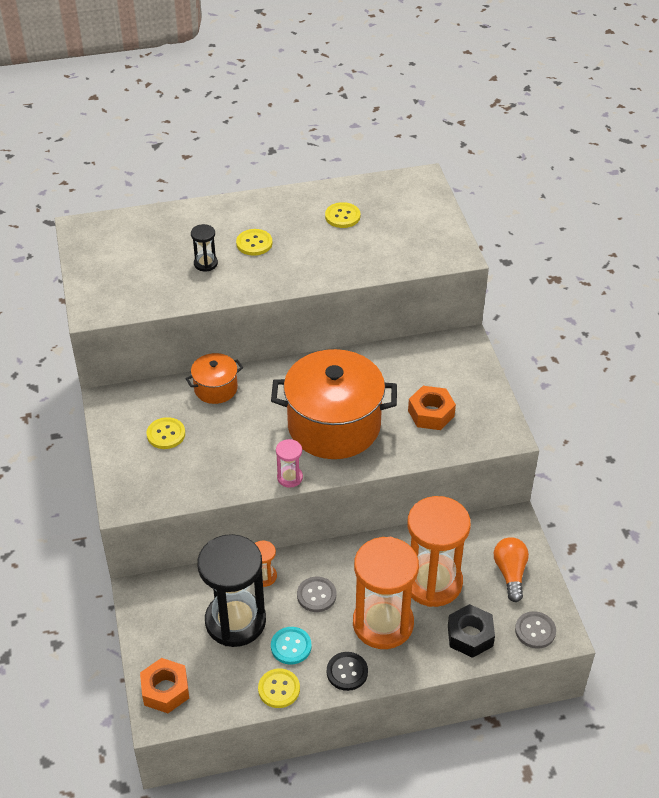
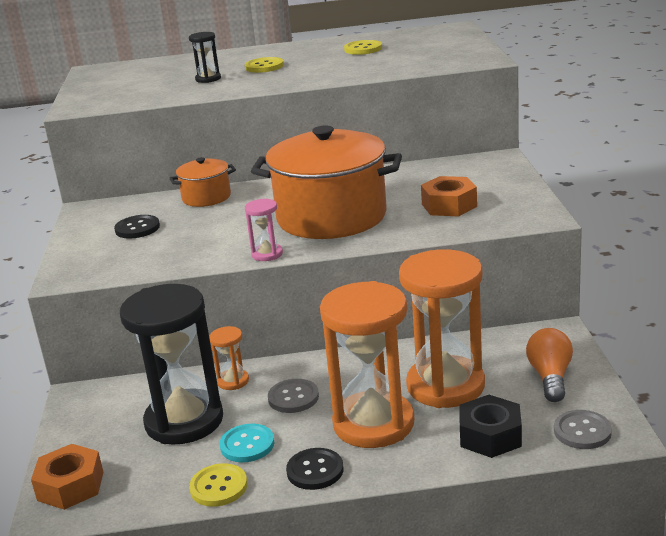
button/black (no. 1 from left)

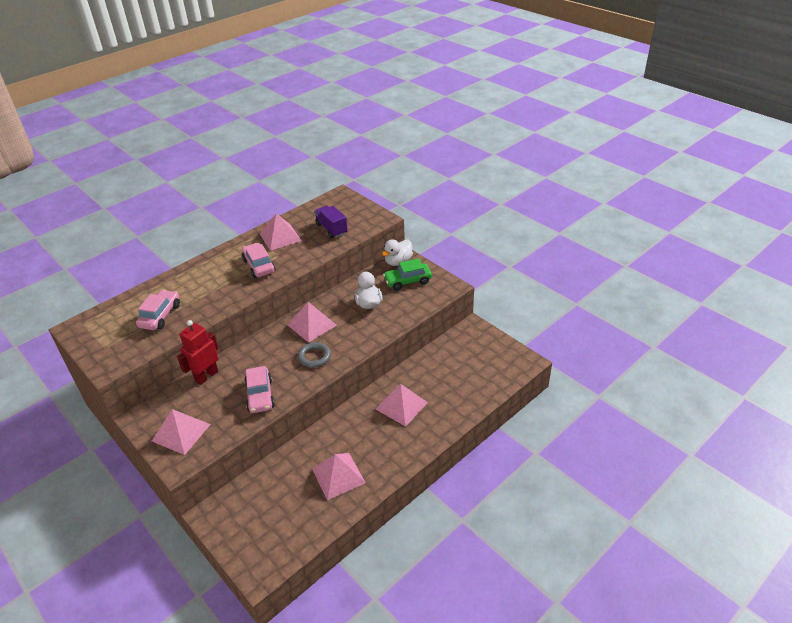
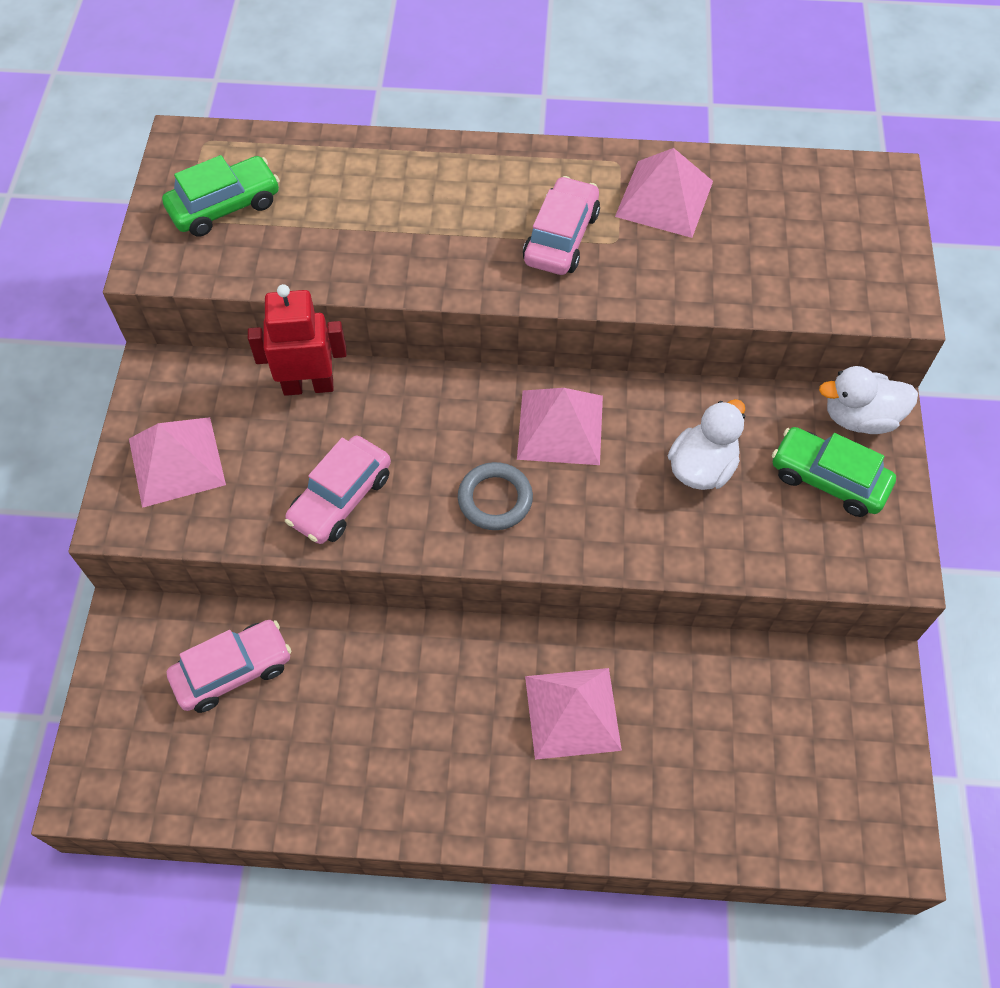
car/pink (no. 1 from left)
pyramid/pink (no. 4 from left in the first image)
truck/purple
car/green (no. 1 from left)

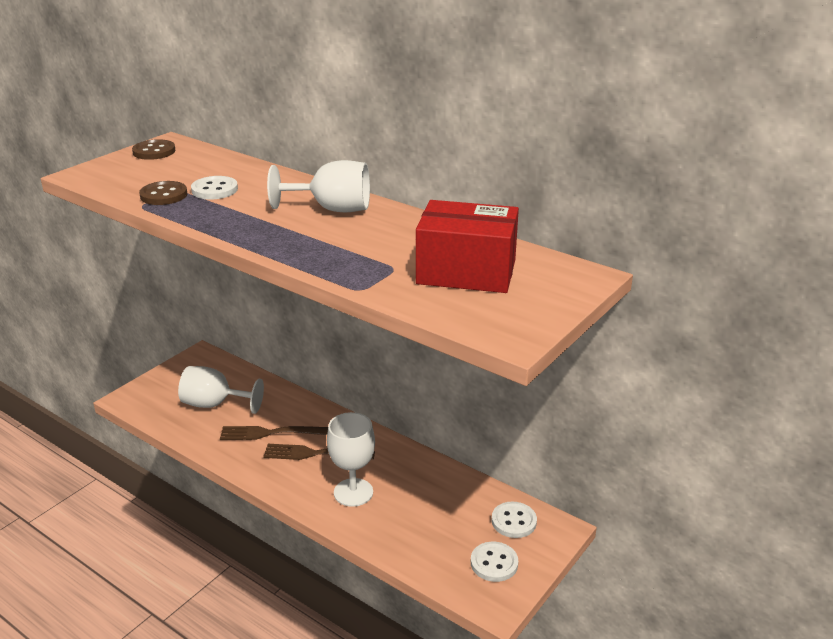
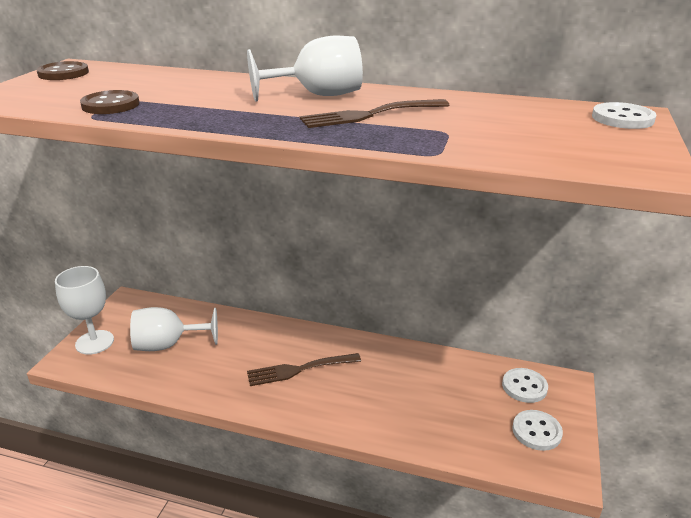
button/white (no. 3 from left)
fork/brown (no. 2 from left)
goblet/white (no. 1 from left)
box/red

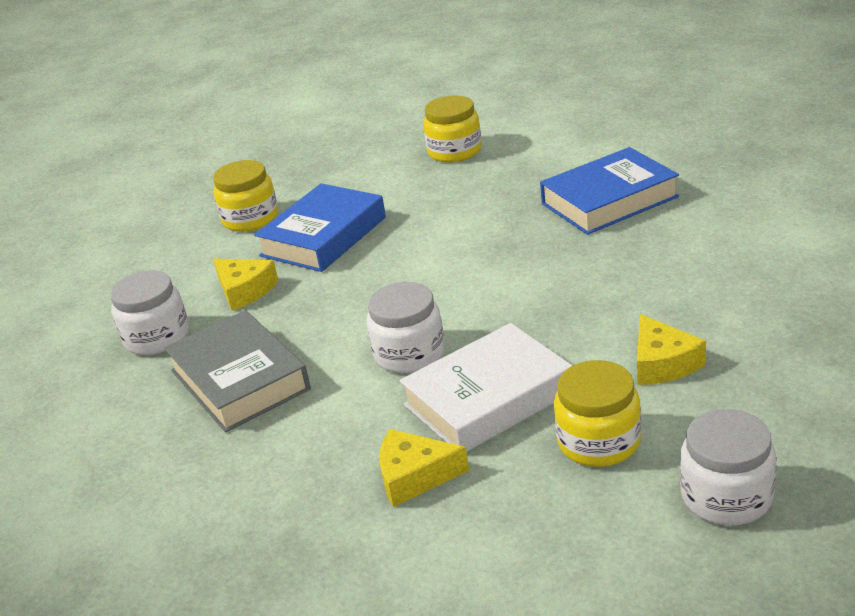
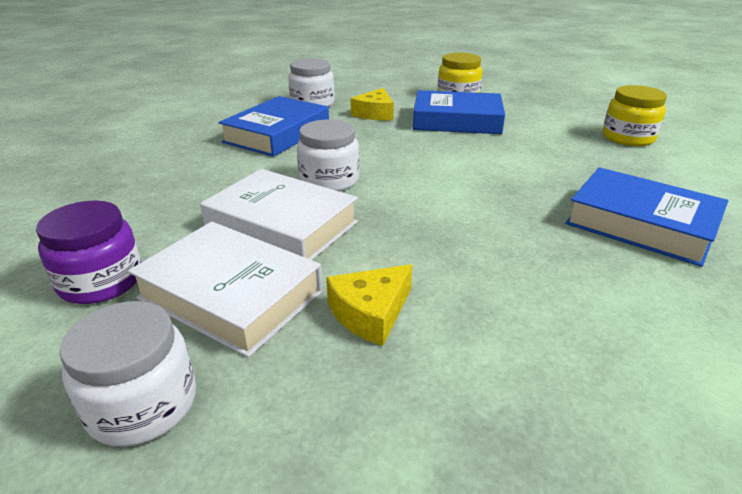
book/blue (no. 1 from left)
cheese/yellow (no. 2 from left in the first image)
book/white (no. 1 from left)
jar/purple

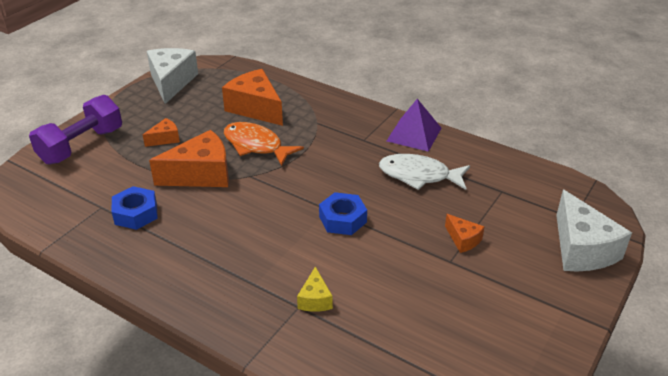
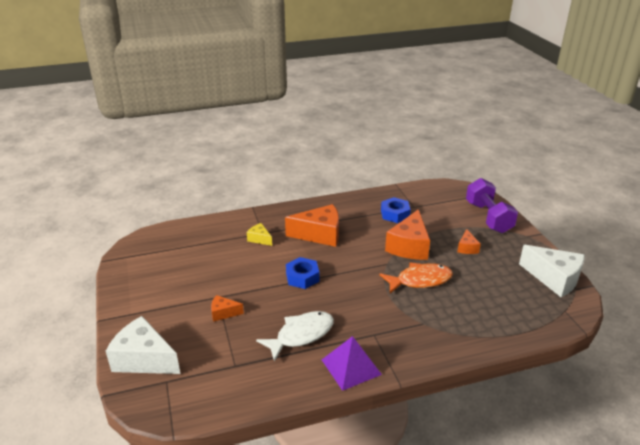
cheese/orange (no. 2 from left)

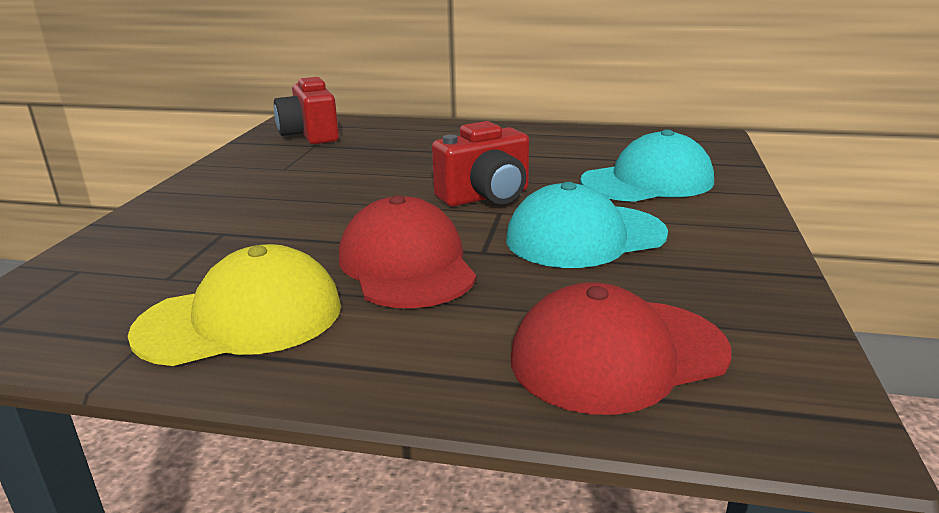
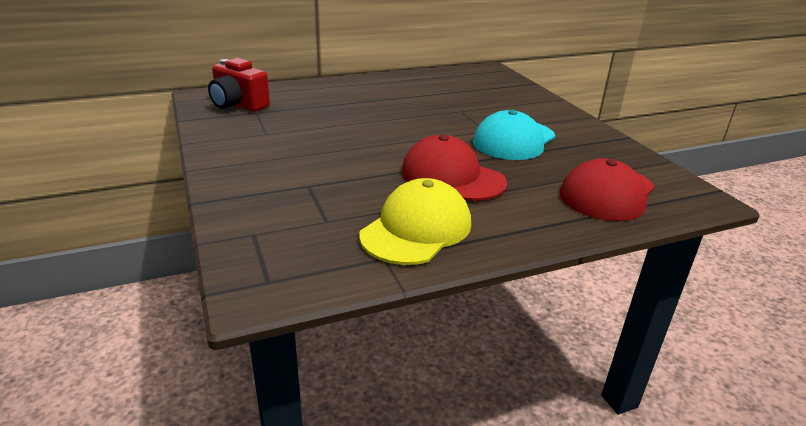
camera/red (no. 2 from left in the first image)
cap/turquoise (no. 2 from left in the first image)

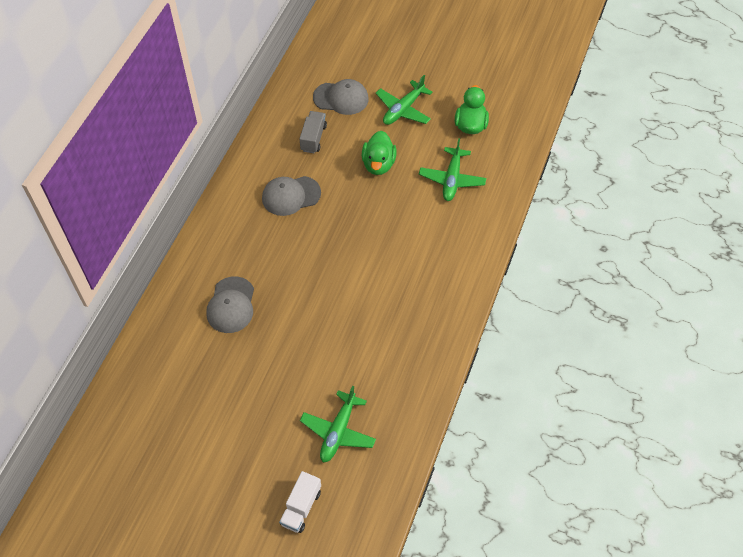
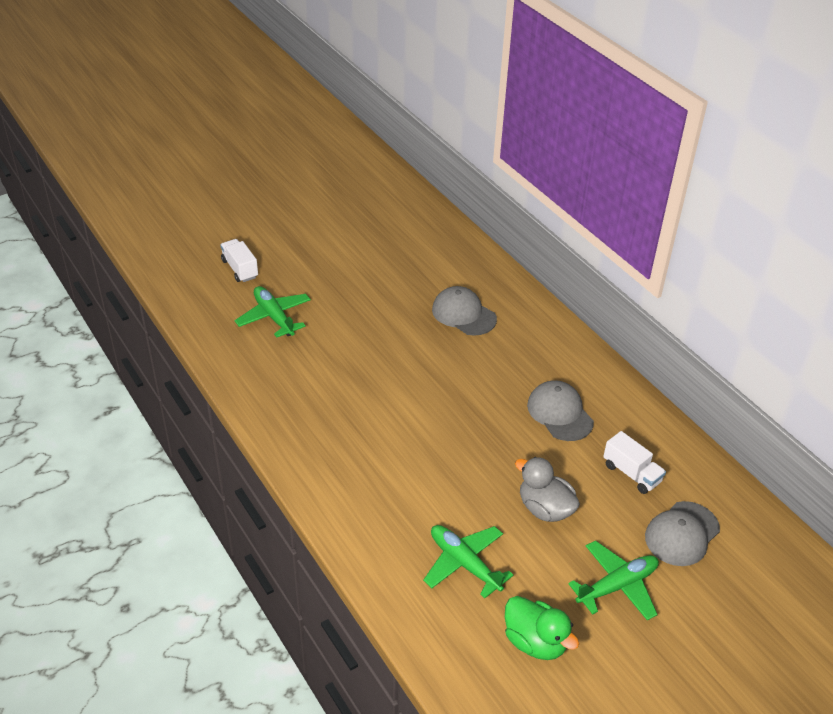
cap/grey (no. 2 from left)
truck/white (no. 2 from left)
duck/grey
plane/green (no. 3 from left)

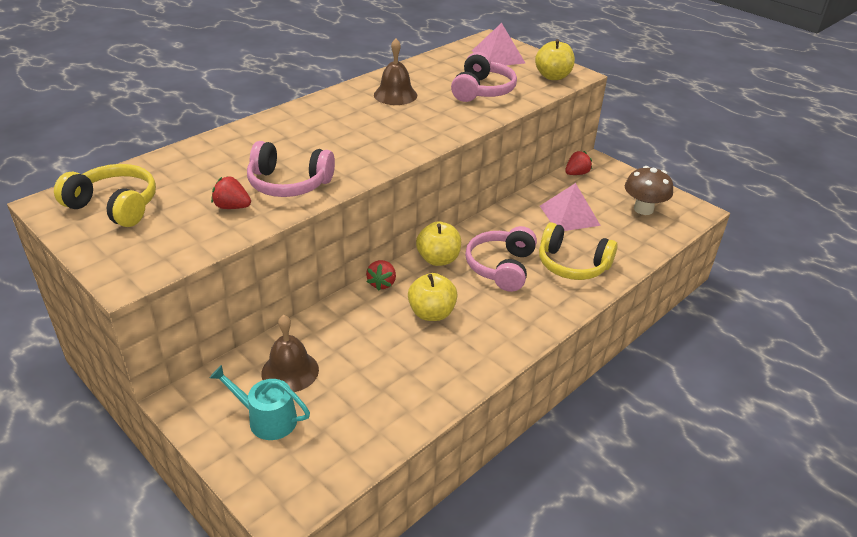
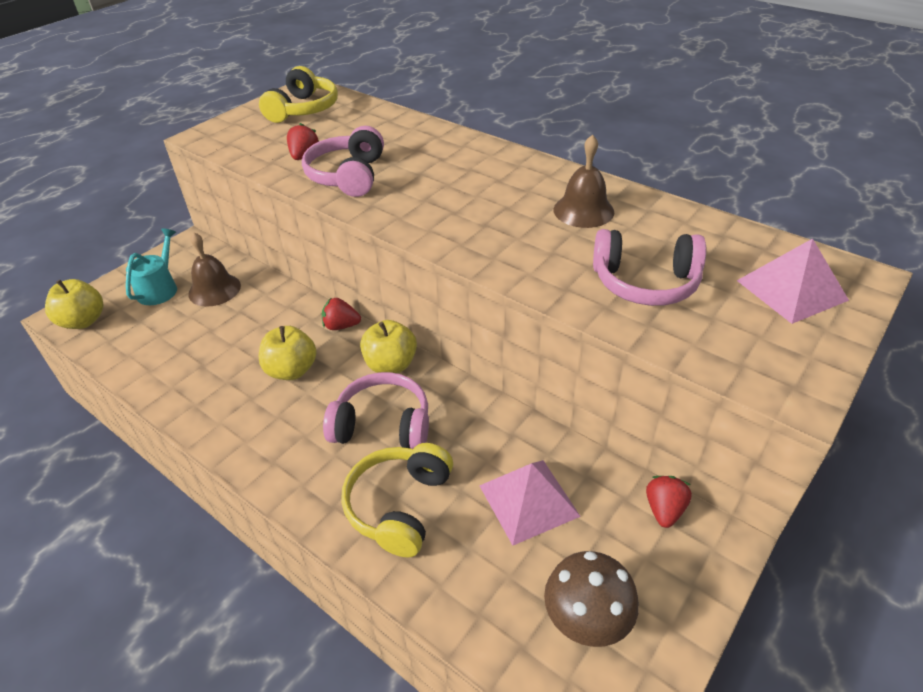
apple/yellow (no. 1 from left)
strawberry/red (no. 3 from left)

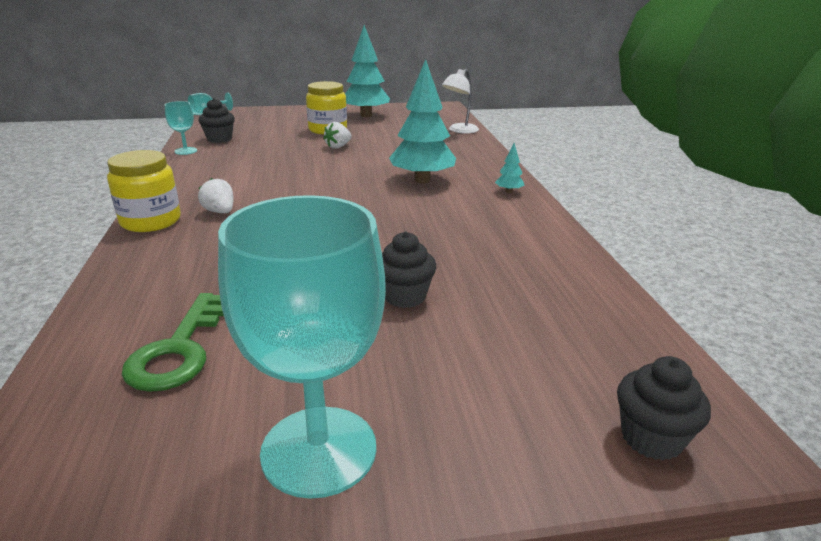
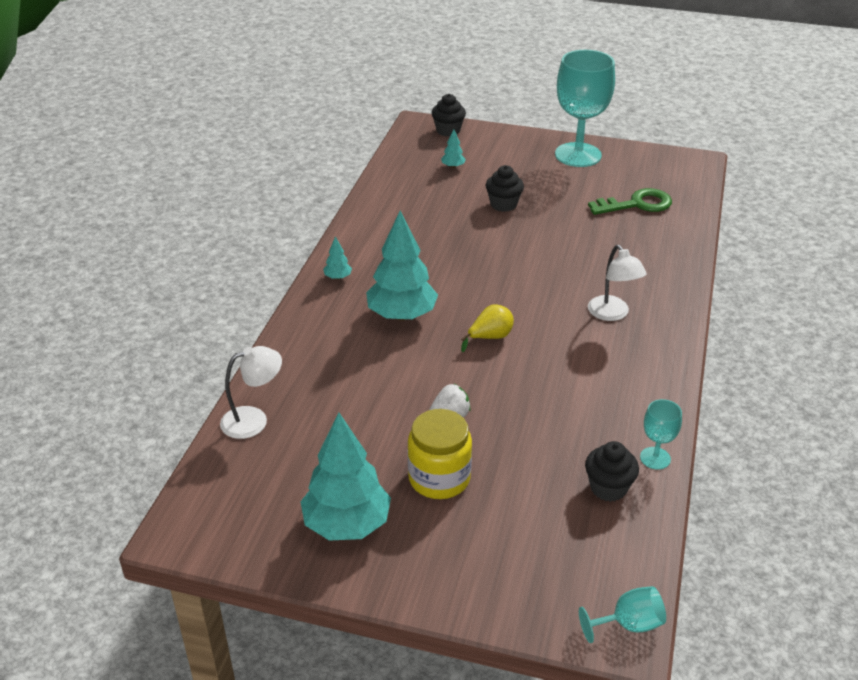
jar/yellow (no. 1 from left in the first image)
key/green
lamp/white (no. 2 from left)
tree/turquoise (no. 4 from left)
pear/yellow

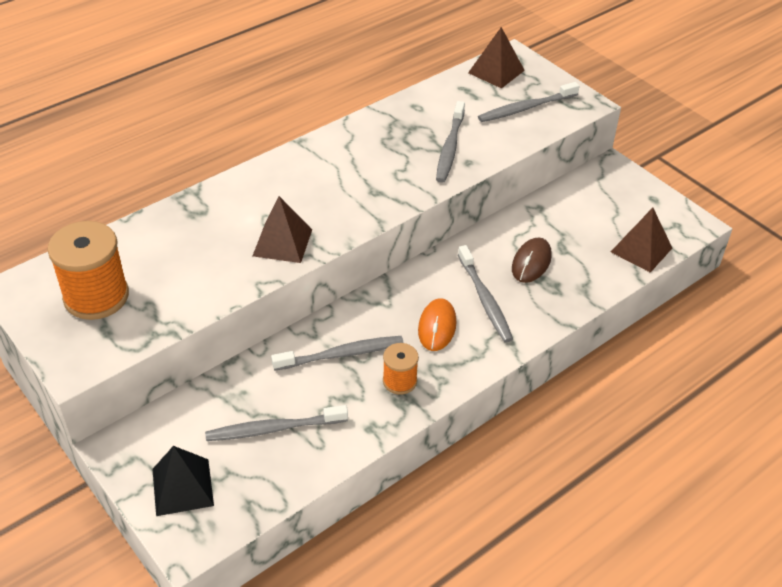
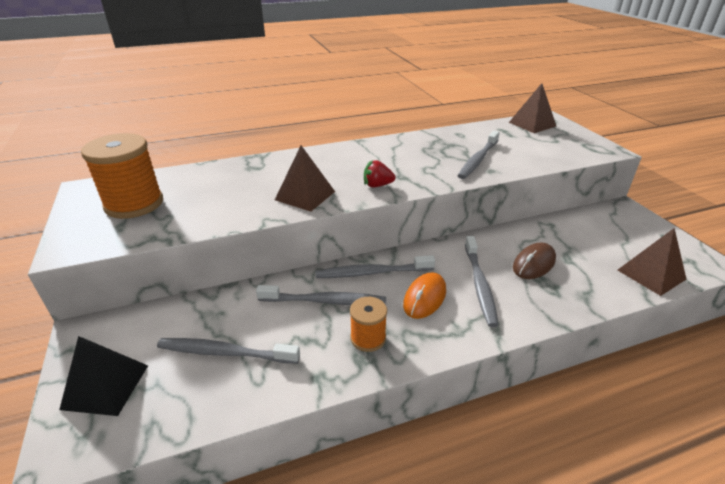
toothbrush/grey (no. 3 from left)
strawberry/red

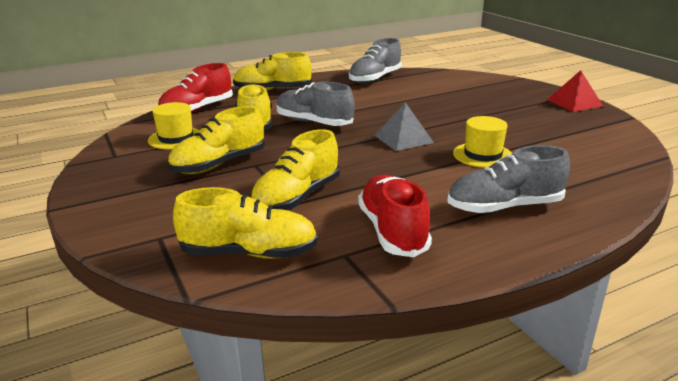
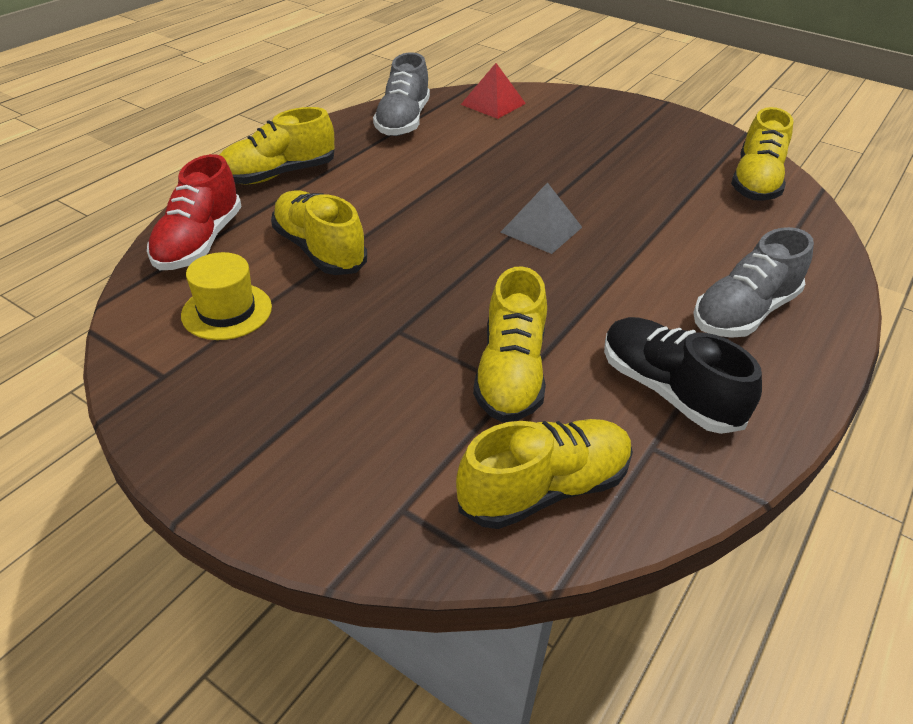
shoe/yellow (no. 5 from left)
shoe/grey (no. 1 from left in the first image)
shoe/black
hat/yellow (no. 2 from left in the first image)
pyramid/red

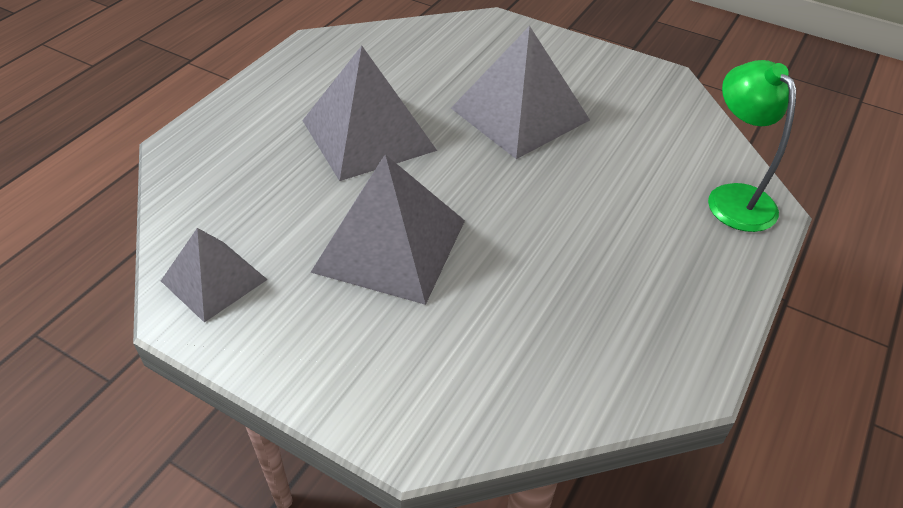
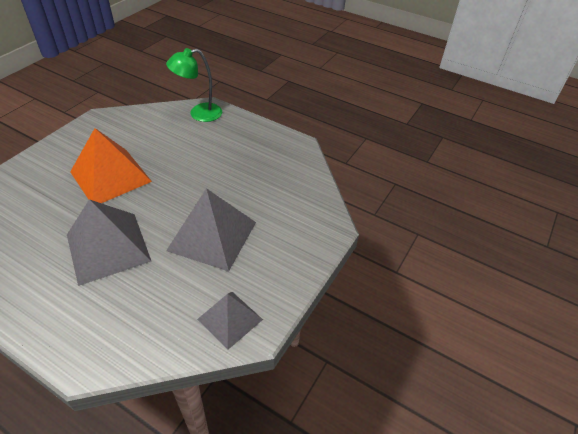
pyramid/orange

